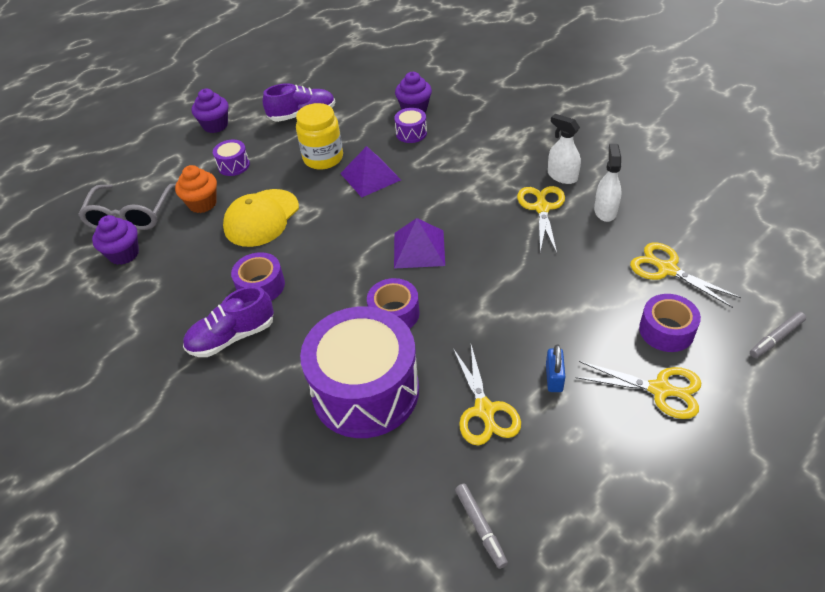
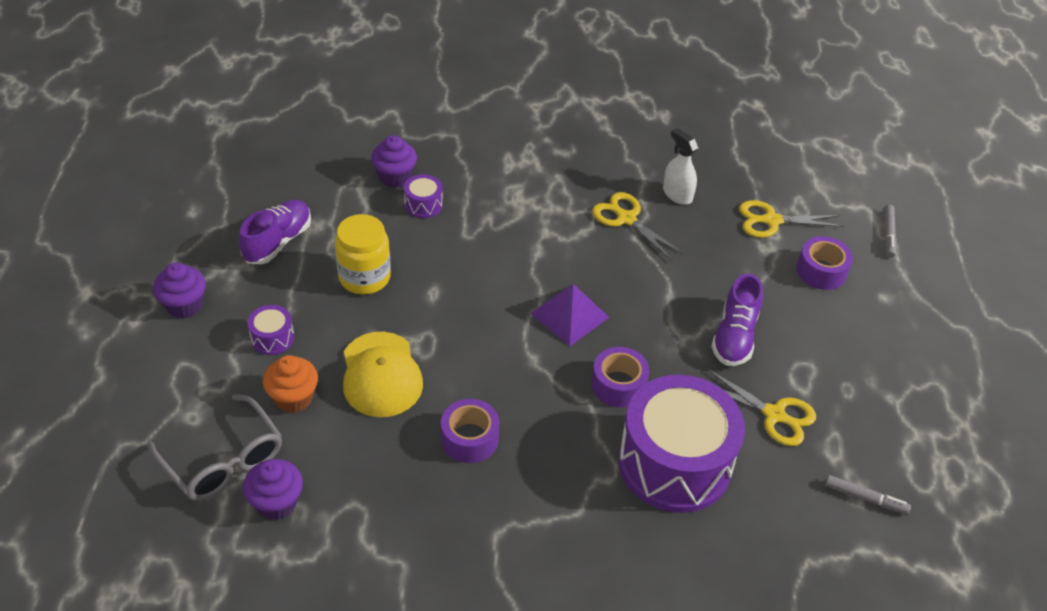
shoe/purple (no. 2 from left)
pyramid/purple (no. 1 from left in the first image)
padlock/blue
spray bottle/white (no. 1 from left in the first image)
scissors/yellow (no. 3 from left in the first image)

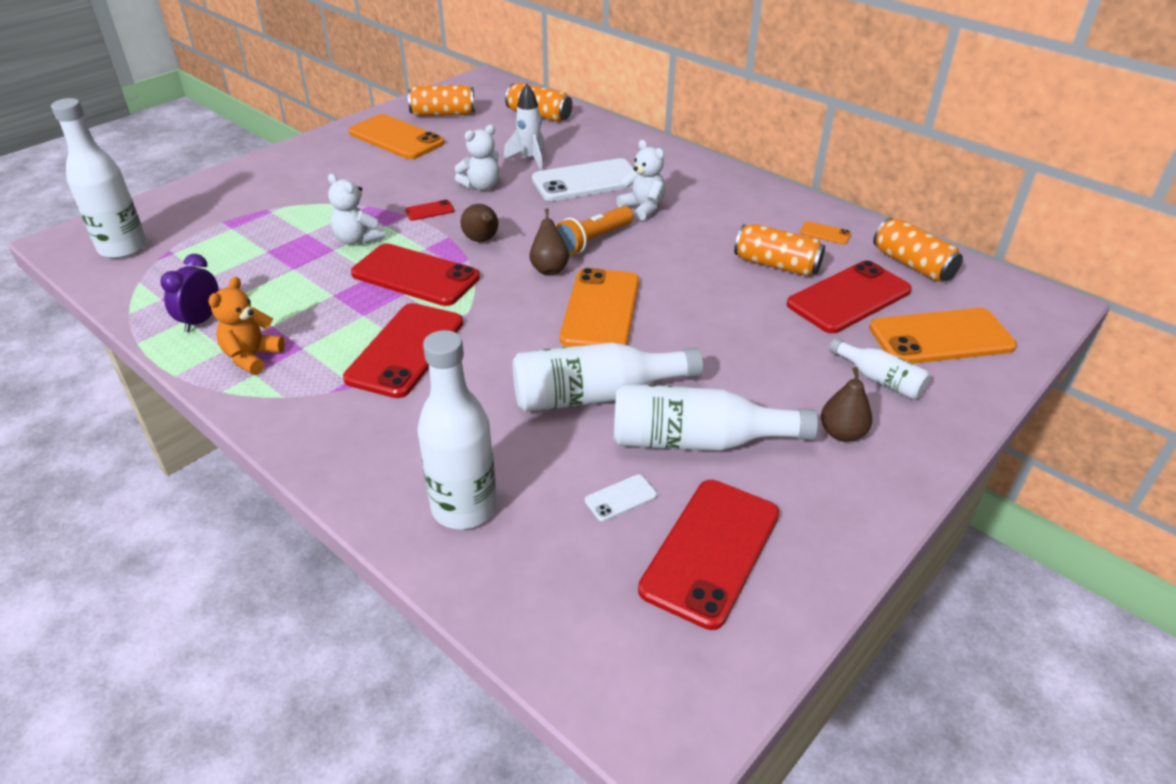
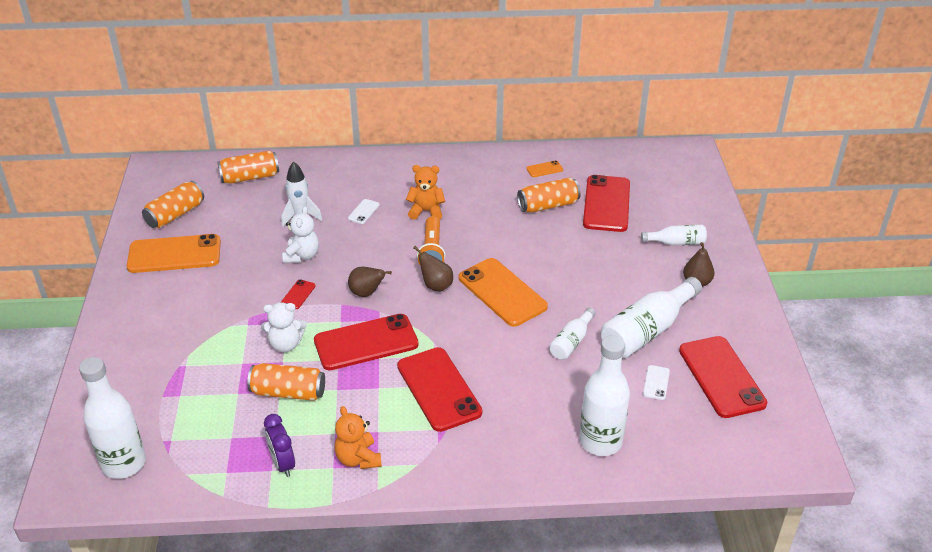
bottle/white (no. 2 from left)
phone/white (no. 1 from left)
teddy bear/orange (no. 2 from left)
phone/orange (no. 4 from left in the first image)
can/orange (no. 3 from left)

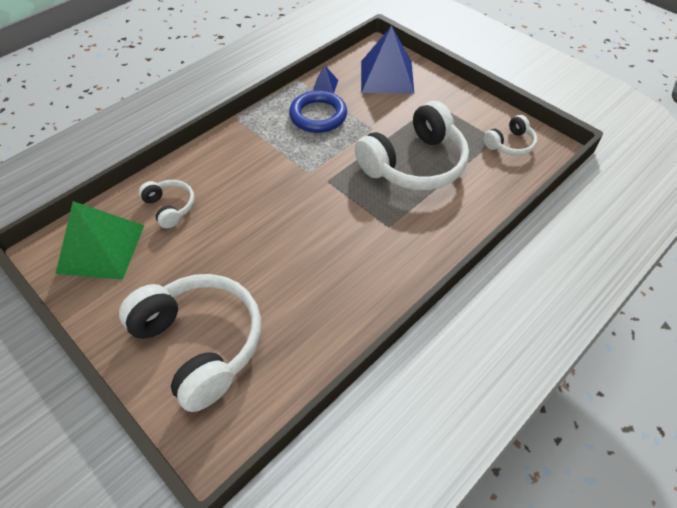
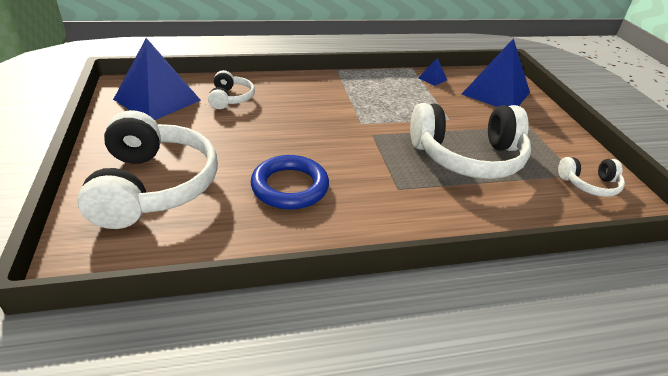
pyramid/blue (no. 1 from left)
ring/blue

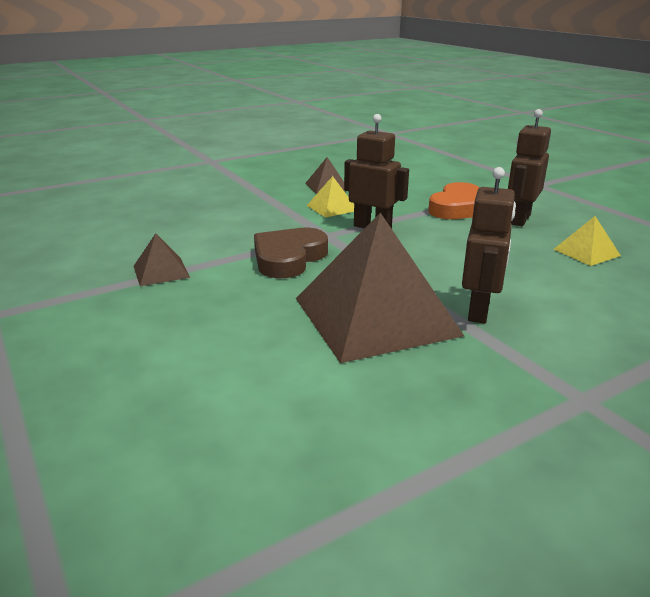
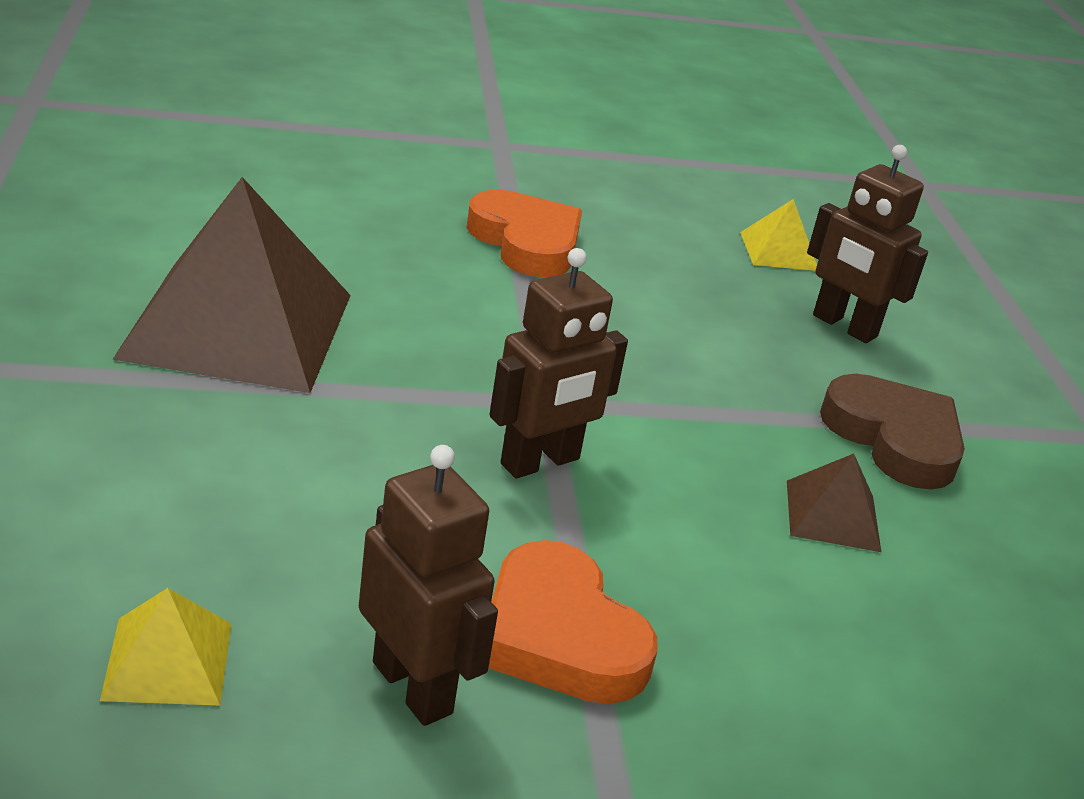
heart/orange (no. 1 from left)
heart/brown
pyramid/yellow (no. 2 from left)
robot/brown (no. 3 from left)

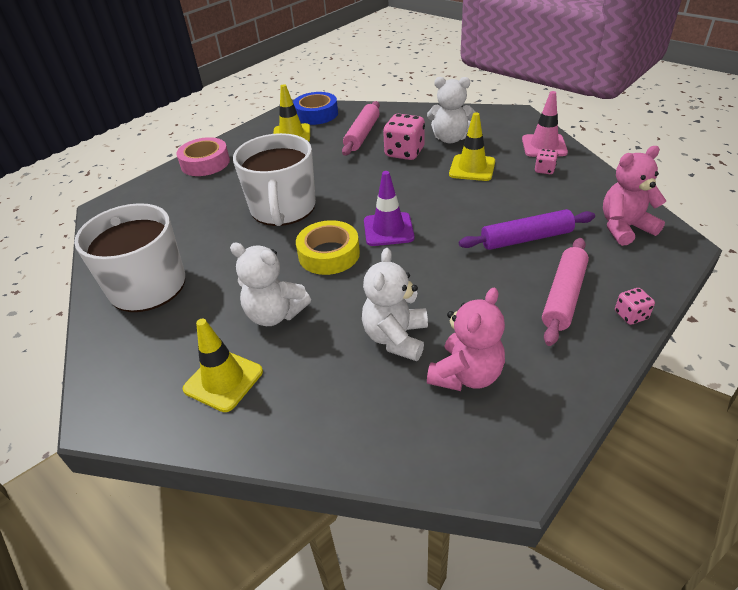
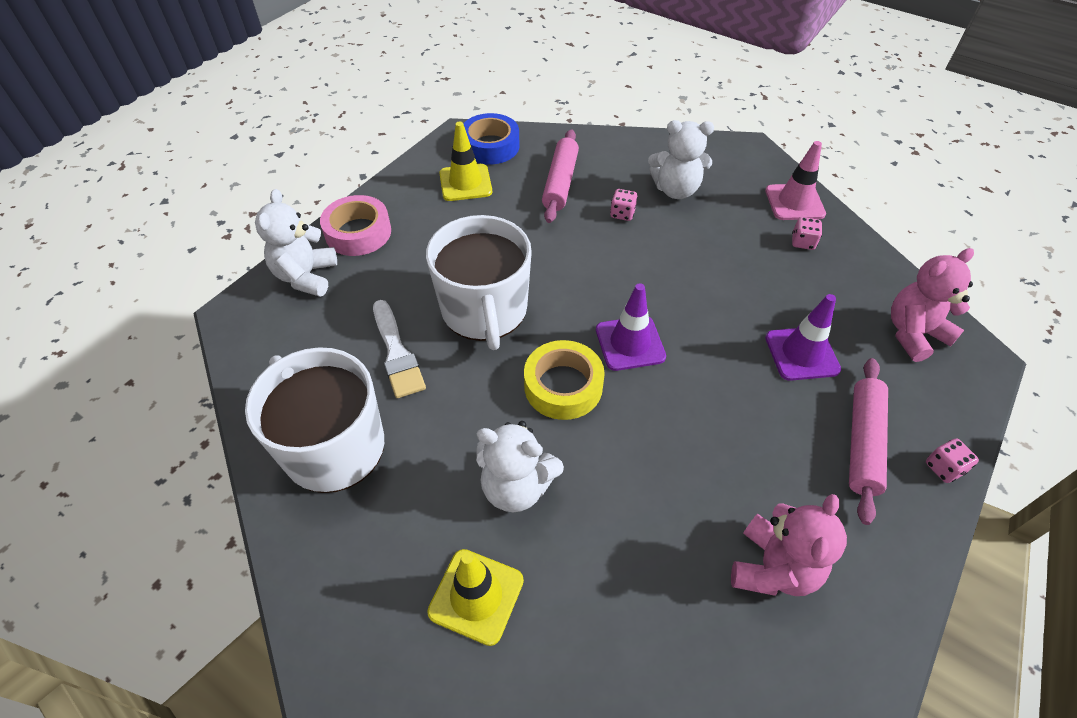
teddy bear/white (no. 1 from left)
dice/pink (no. 1 from left)
traffic cone/yellow (no. 3 from left in the first image)
traffic cone/purple (no. 2 from left)
brush/white

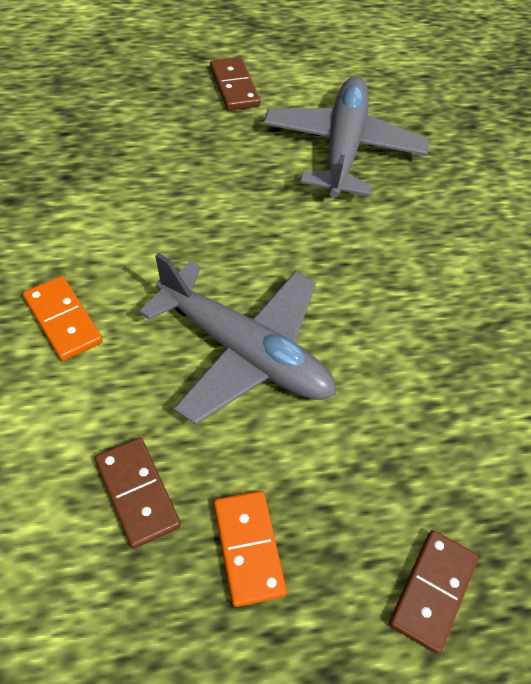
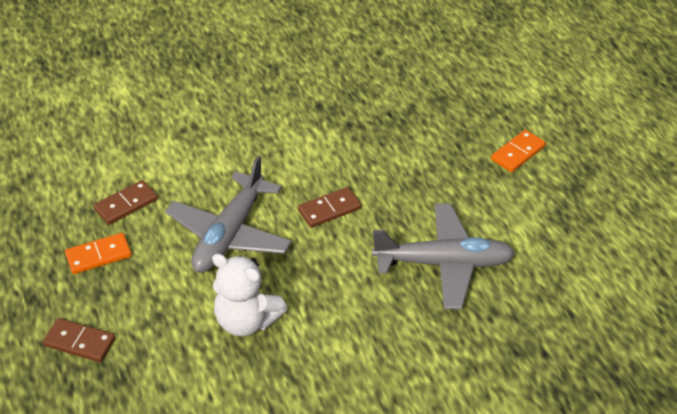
domino/orange (no. 2 from left)
domino/brown (no. 3 from left)
teddy bear/white

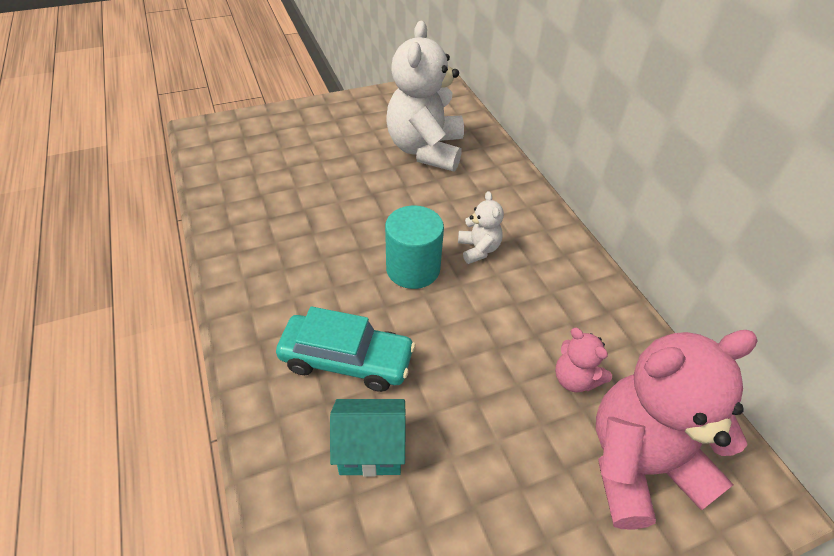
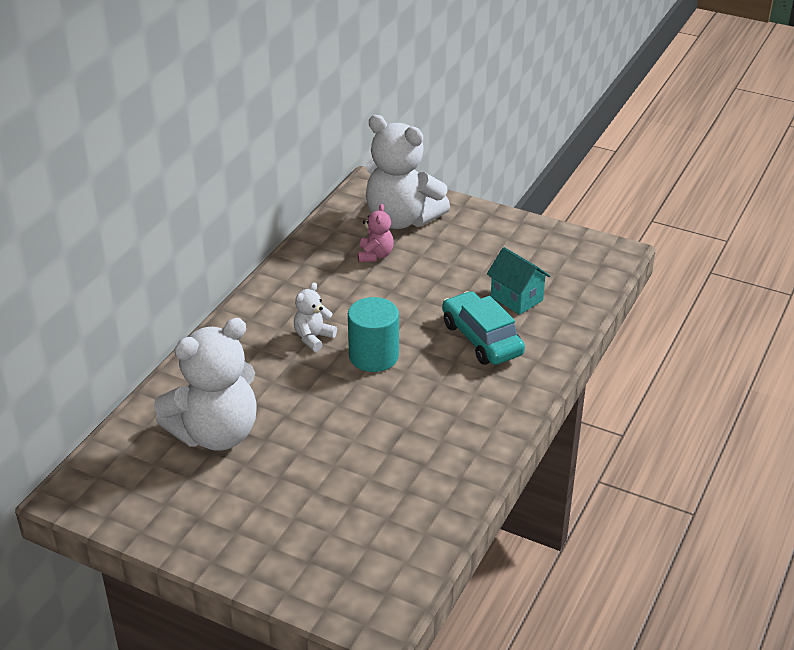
teddy bear/white (no. 3 from left)

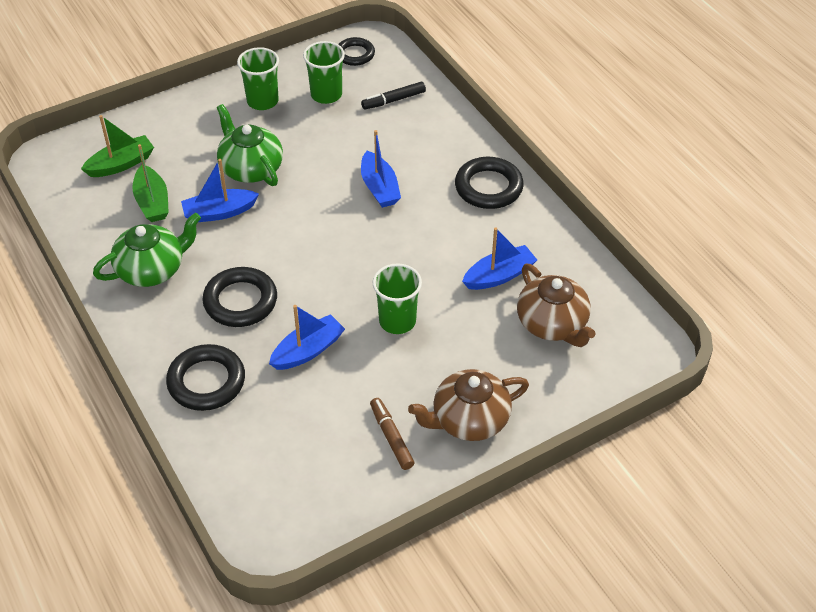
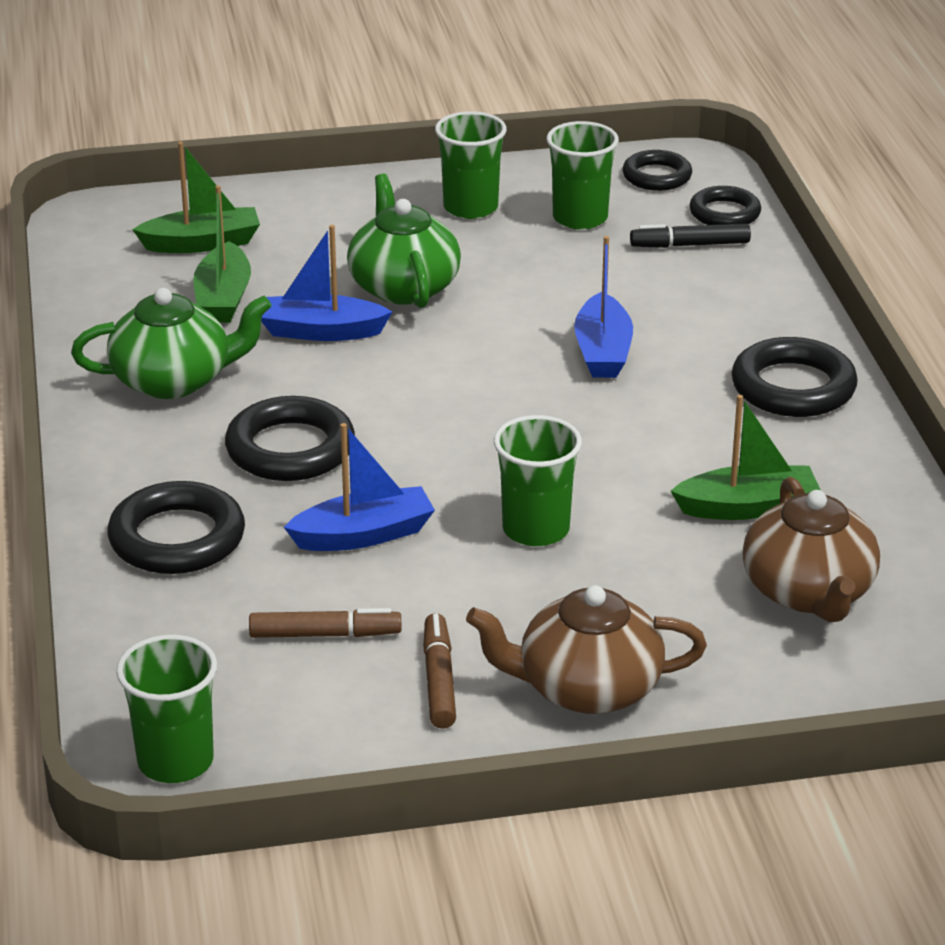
boat/green (no. 3 from left)
cup/green (no. 1 from left)
marker/brown (no. 1 from left)
ring/black (no. 4 from left)

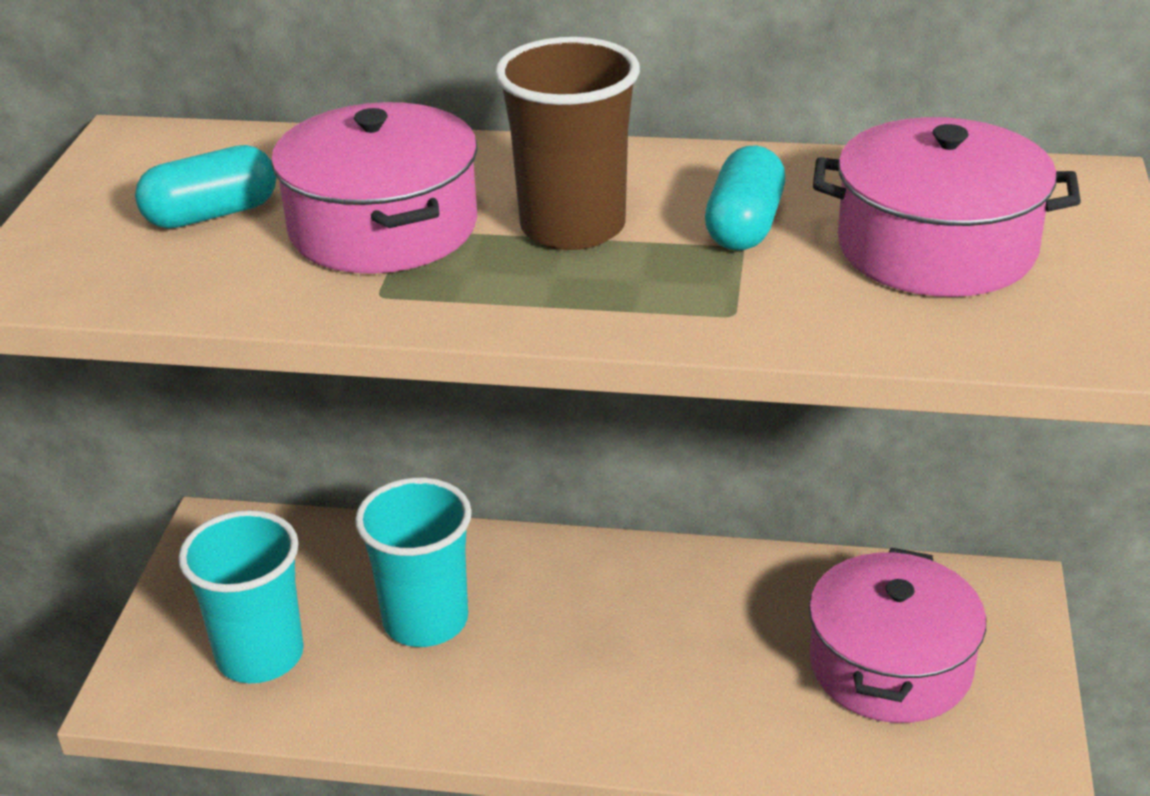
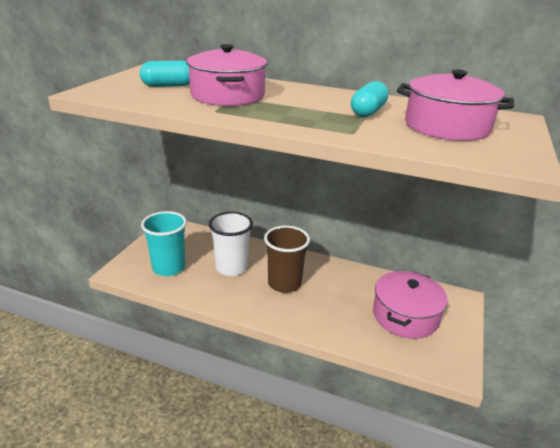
cup/white
cup/brown

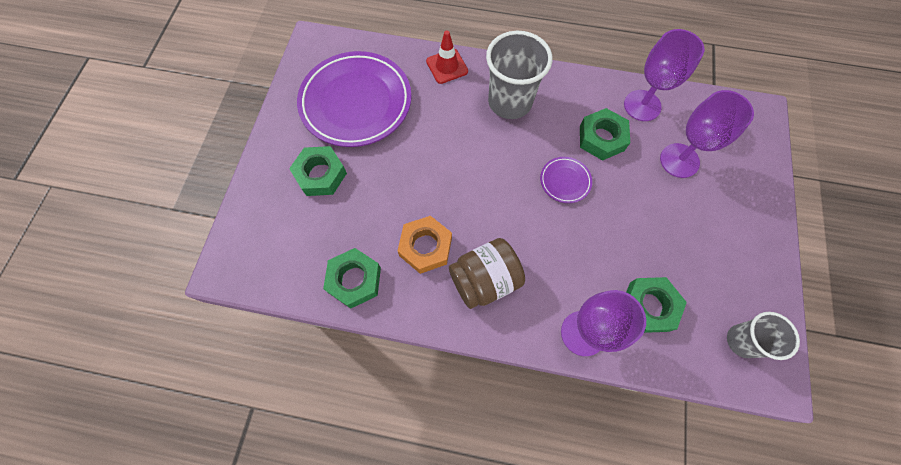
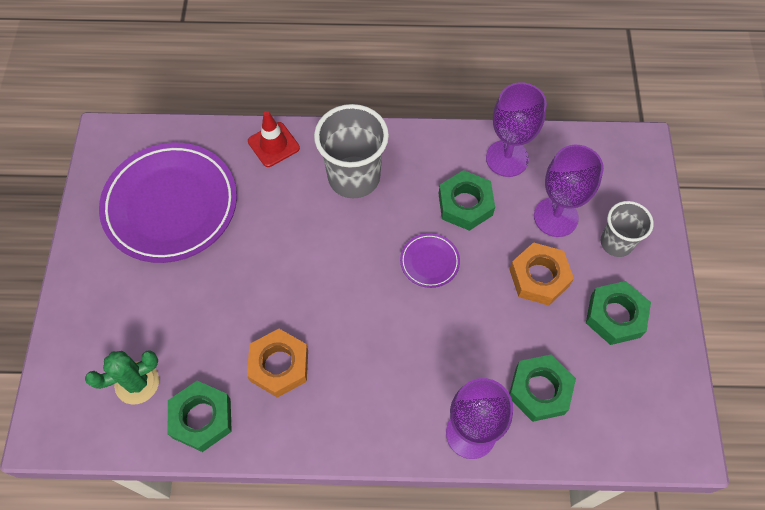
nut/green (no. 4 from left)
jar/brown
cup/grey (no. 2 from left)
cactus/green
nut/orange (no. 2 from left)

